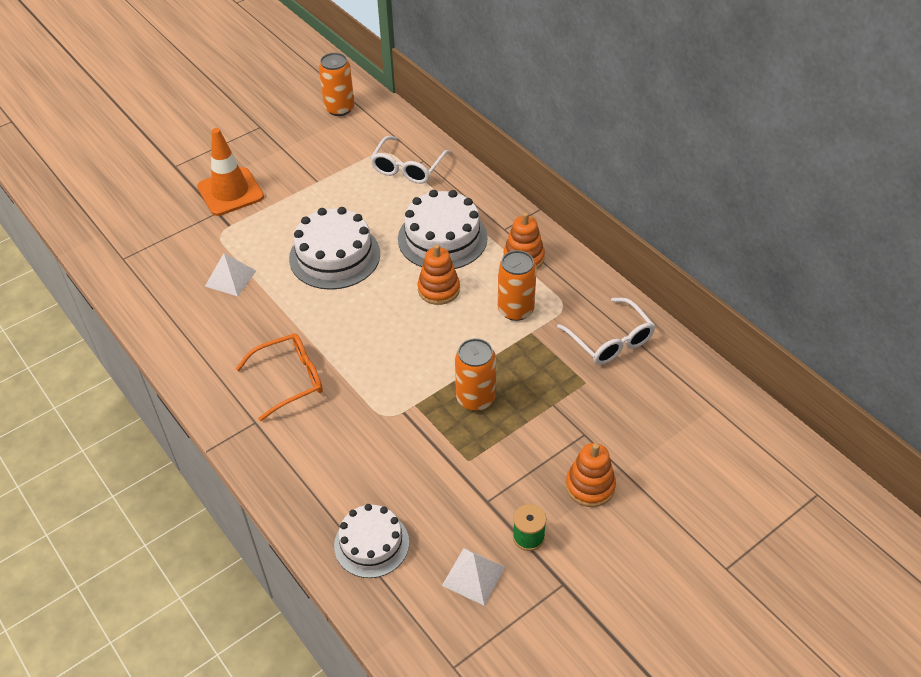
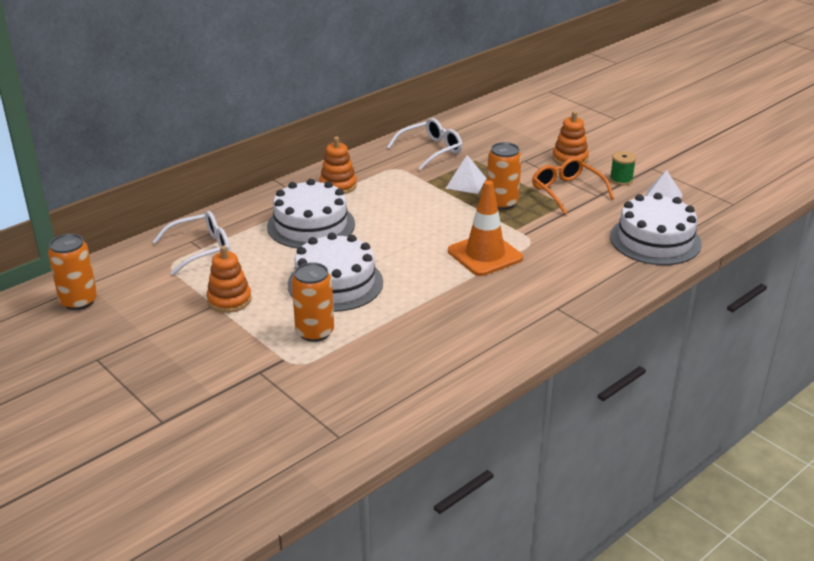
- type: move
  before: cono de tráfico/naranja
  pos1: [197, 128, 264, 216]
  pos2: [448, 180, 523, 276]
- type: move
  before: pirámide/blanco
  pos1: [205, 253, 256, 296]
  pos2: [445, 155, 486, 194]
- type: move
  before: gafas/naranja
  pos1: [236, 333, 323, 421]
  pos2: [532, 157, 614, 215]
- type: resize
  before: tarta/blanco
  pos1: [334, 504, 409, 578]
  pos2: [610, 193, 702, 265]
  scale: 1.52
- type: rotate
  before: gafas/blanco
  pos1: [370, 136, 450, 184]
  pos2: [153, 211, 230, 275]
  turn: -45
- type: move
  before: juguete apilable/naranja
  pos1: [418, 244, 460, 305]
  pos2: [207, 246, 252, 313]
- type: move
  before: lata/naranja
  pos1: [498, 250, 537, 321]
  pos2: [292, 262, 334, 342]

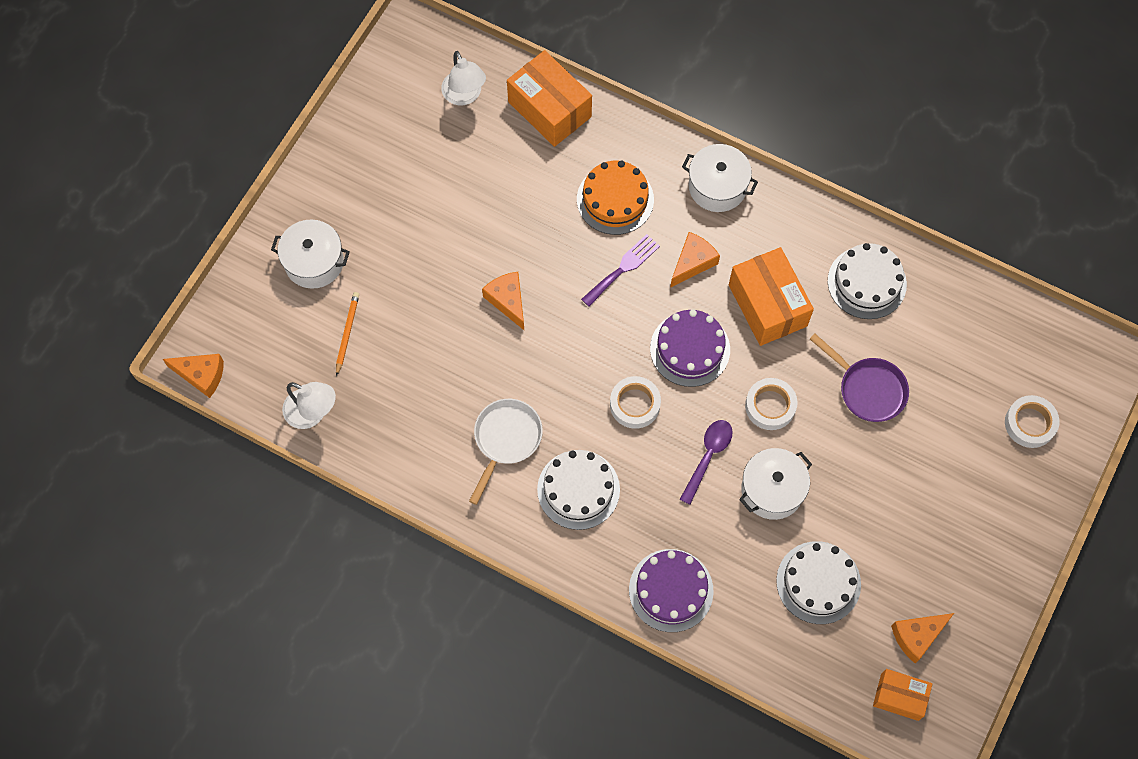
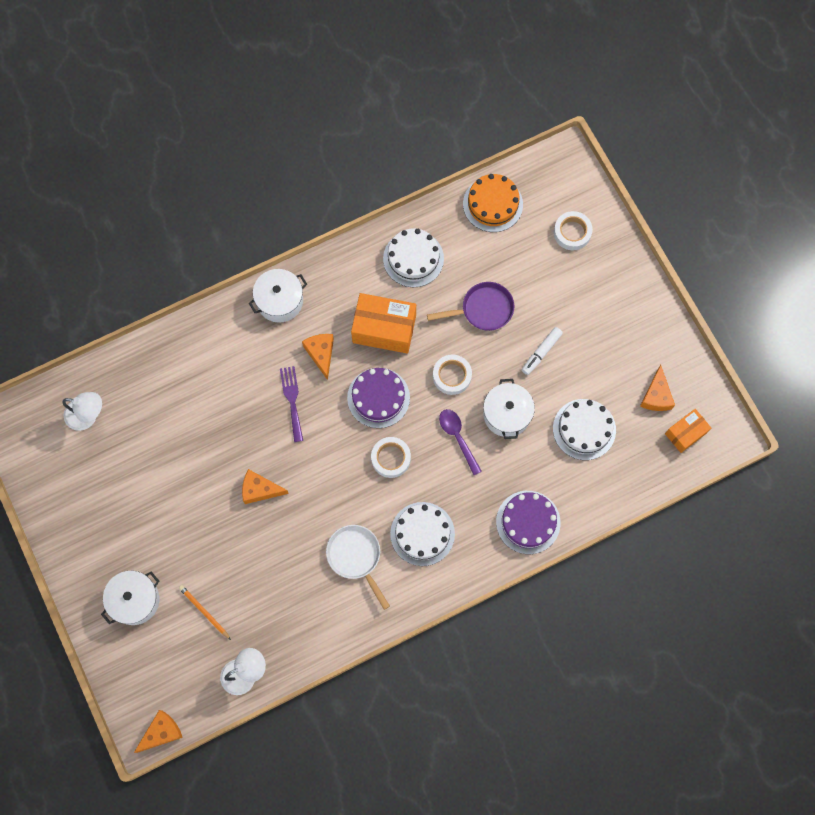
- type: delete
  before: caja/naranja
  pos1: [507, 50, 592, 147]
- type: move
  before: tarta/naranja
  pos1: [577, 161, 654, 235]
  pos2: [463, 174, 523, 232]
- type: insert
  after: rotulador/blanco
  pos2: [522, 327, 563, 375]

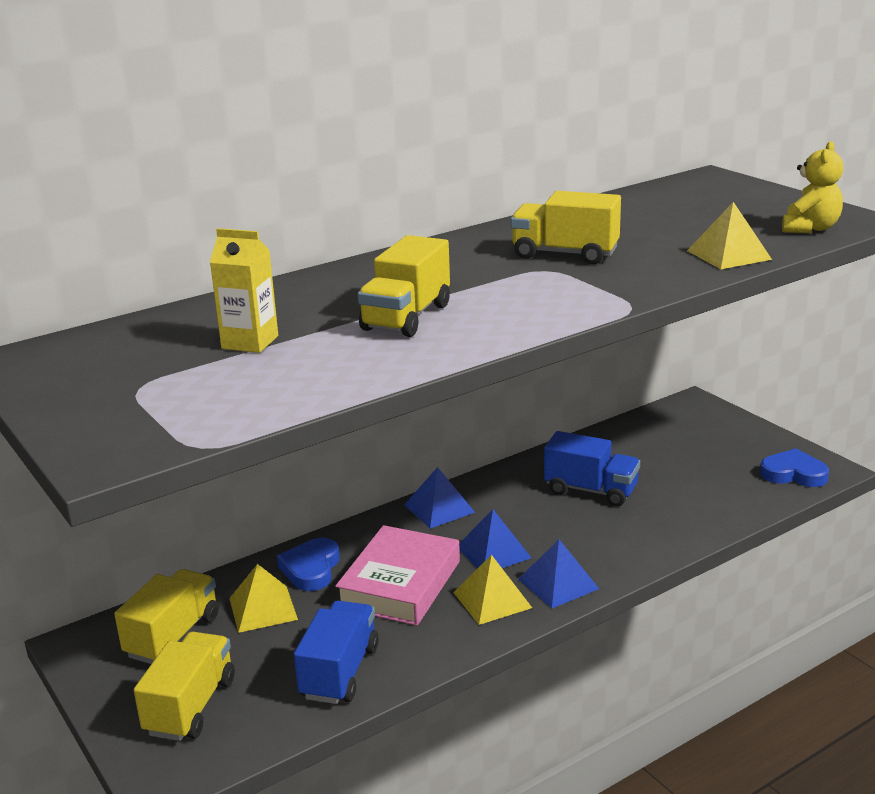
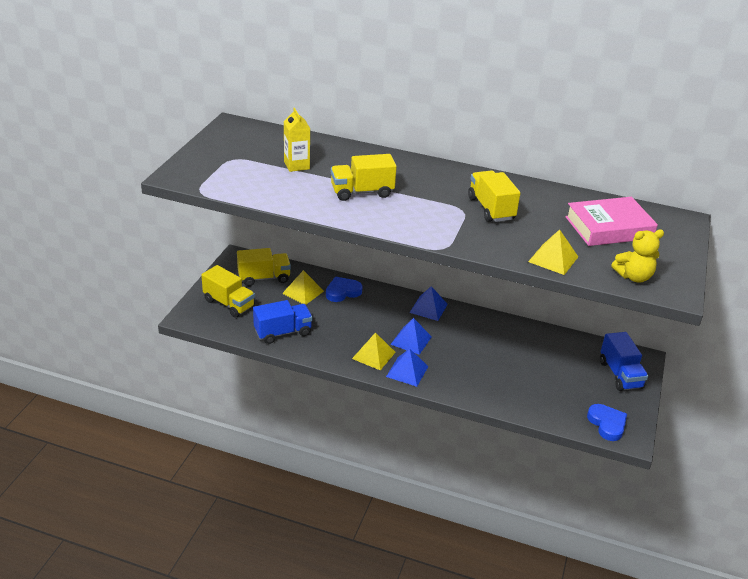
- type: rotate
  before: camión/amarillo
  pos1: [134, 632, 235, 741]
  pos2: [201, 265, 255, 317]
  turn: 60
- type: move
  before: libro/rosa
  pos1: [335, 525, 460, 626]
  pos2: [565, 197, 658, 246]
- type: move
  before: camión/azul
  pos1: [544, 431, 640, 506]
  pos2: [600, 332, 648, 391]

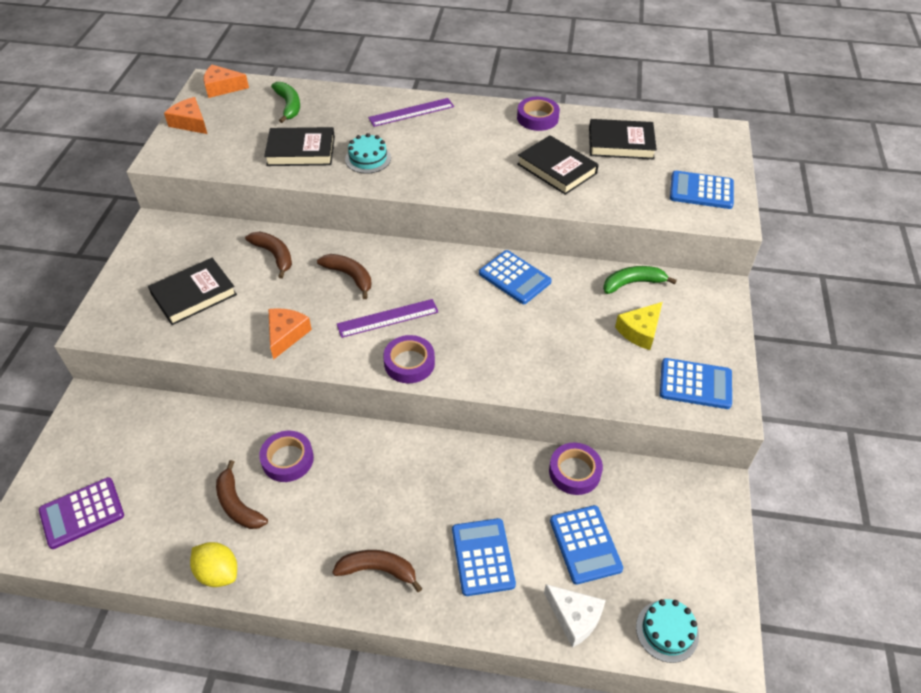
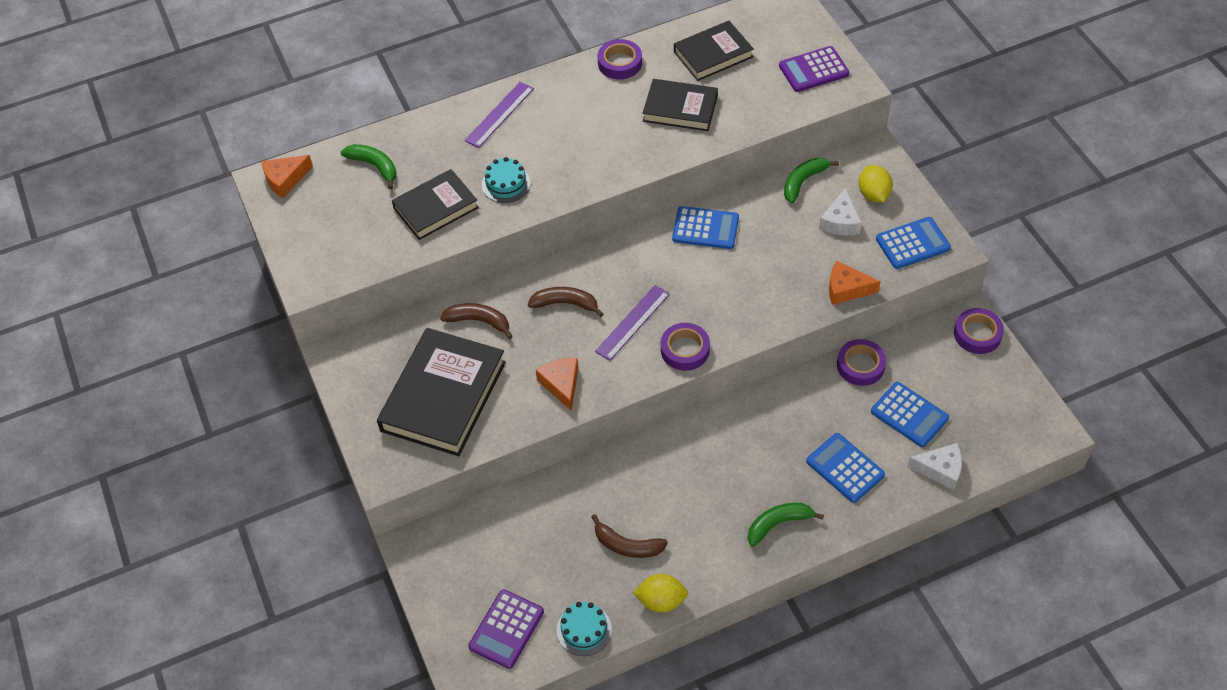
- type: resize
  before: libro/negro
  pos1: [148, 258, 237, 325]
  pos2: [377, 328, 506, 456]
  scale: 1.61
- type: move
  before: queso/naranja
  pos1: [164, 97, 207, 134]
  pos2: [829, 261, 881, 305]
- type: move
  before: cinta adhesiva/morado
  pos1: [259, 431, 314, 482]
  pos2: [954, 308, 1004, 354]
- type: recolor
  before: plátano/marrón
  after: plátano/verde
  pos1: [332, 550, 422, 592]
  pos2: [748, 503, 824, 547]
- type: recolor
  before: queso/amarillo
  after: queso/blanco
  pos1: [615, 302, 662, 350]
  pos2: [819, 188, 862, 235]
- type: move
  before: tarta/turquesa
  pos1: [636, 599, 699, 663]
  pos2: [557, 602, 612, 656]
- type: recolor
  before: calculadora/azul
  after: calculadora/morado
  pos1: [670, 171, 734, 209]
  pos2: [779, 46, 849, 92]
- type: insert
  after: limón/amarillo
  pos2: [859, 165, 893, 202]

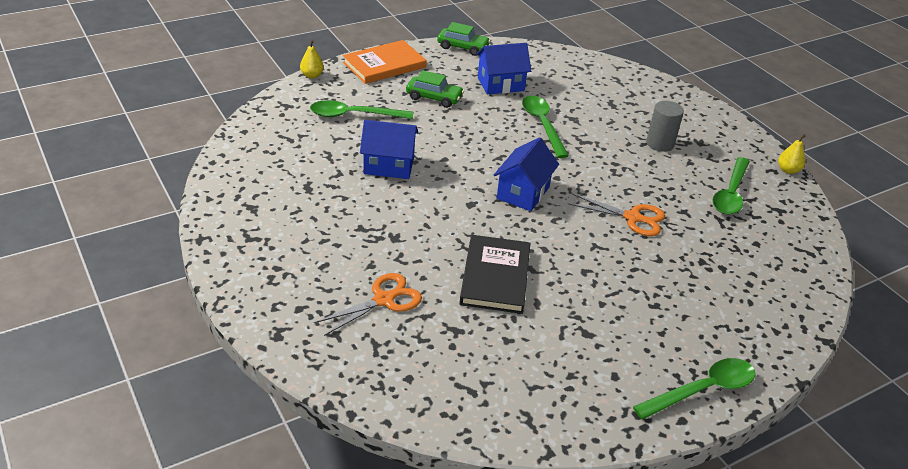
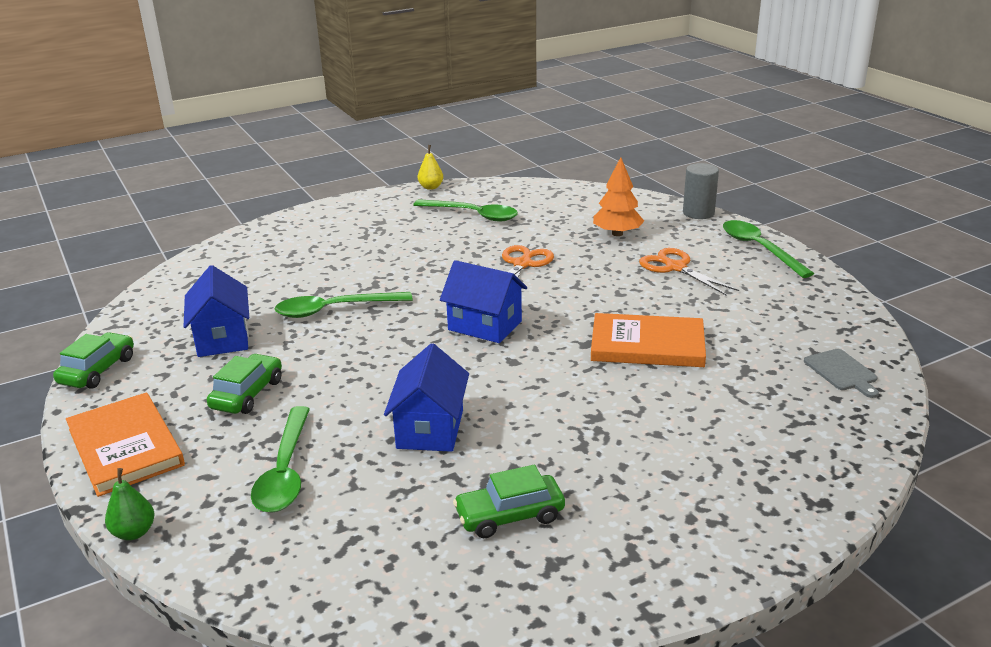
- type: recolor
  before: pera/amarillo
  after: pera/verde
  pos1: [300, 40, 324, 79]
  pos2: [105, 468, 155, 540]
- type: move
  before: tijeras/naranja
  pos1: [314, 273, 422, 336]
  pos2: [639, 248, 739, 295]
- type: recolor
  before: libro/negro
  after: libro/naranja
  pos1: [459, 235, 530, 314]
  pos2: [591, 313, 706, 367]
- type: move
  before: cilindro/gris
  pos1: [646, 101, 684, 152]
  pos2: [683, 163, 719, 219]
- type: insert
  after: coche/verde
  pos2: [453, 465, 565, 538]
- type: insert
  after: árbol/naranja
  pos2: [593, 157, 644, 236]
- type: insert
  after: tabla de cortar/gris
  pos2: [804, 349, 879, 398]

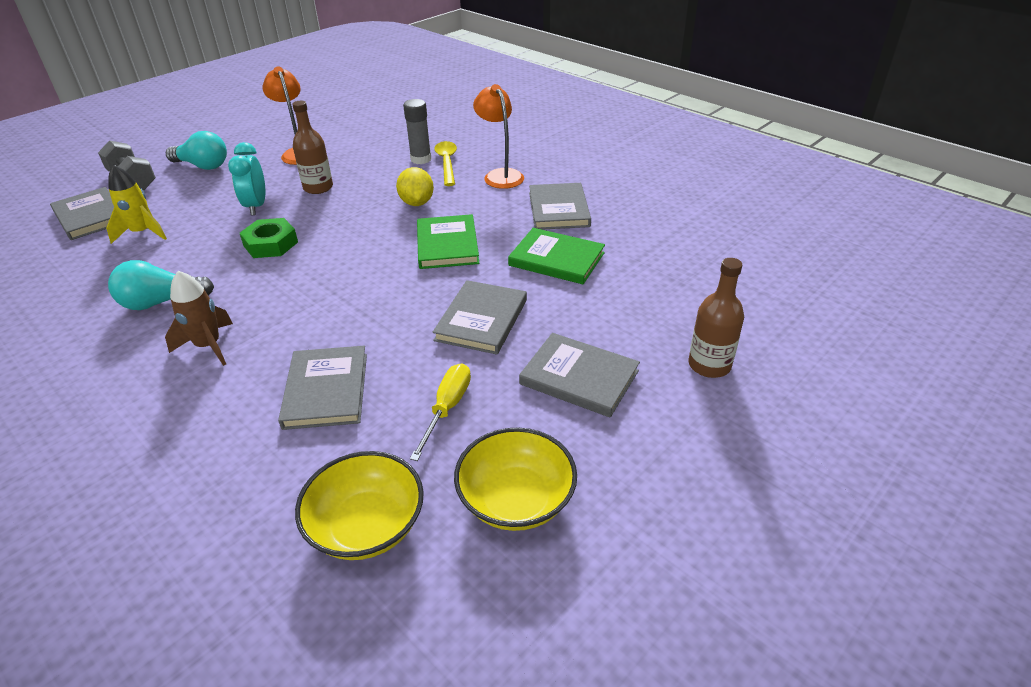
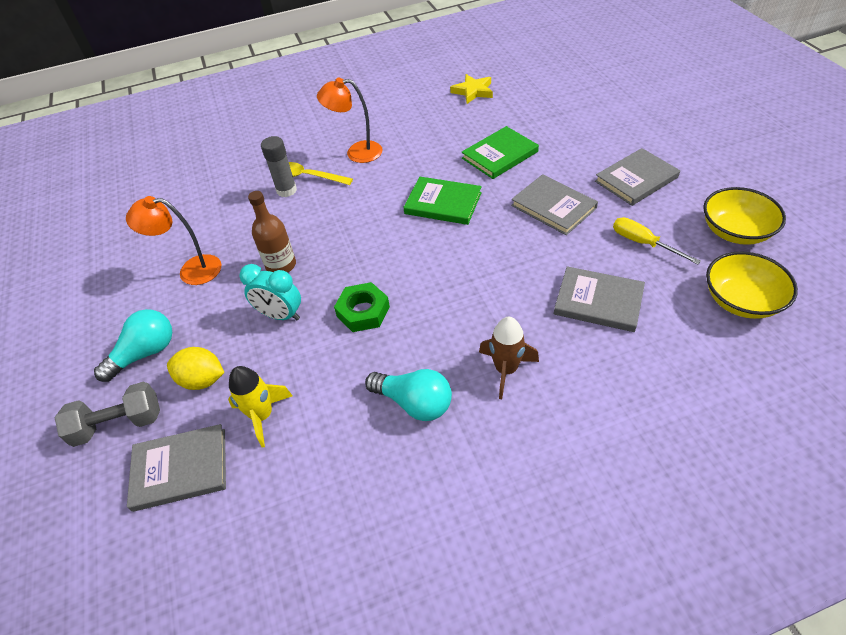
- type: rotate
  before: bombilla/turquesa
  pos1: [108, 260, 214, 310]
  pos2: [365, 369, 452, 421]
  turn: -75
- type: move
  before: limón/amarillo
  pos1: [396, 167, 434, 206]
  pos2: [167, 347, 224, 390]
- type: delete
  before: libro/gris
  pos1: [529, 183, 591, 230]
- type: delete
  before: botella/marrón
  pos1: [688, 258, 744, 378]
- type: insert
  after: estrella/amarillo
  pos2: [450, 74, 493, 104]

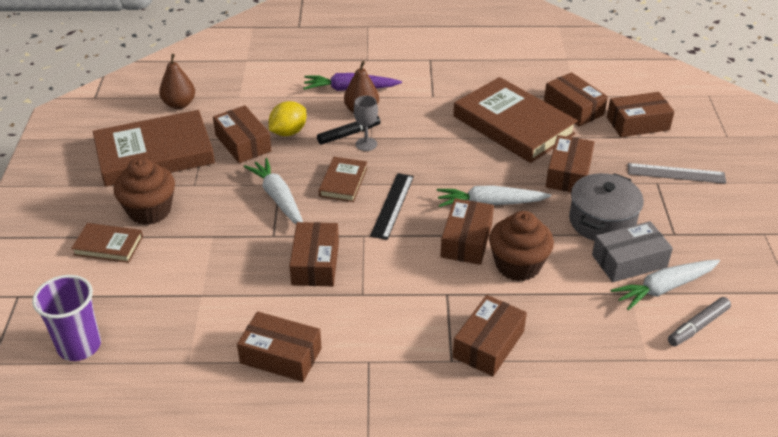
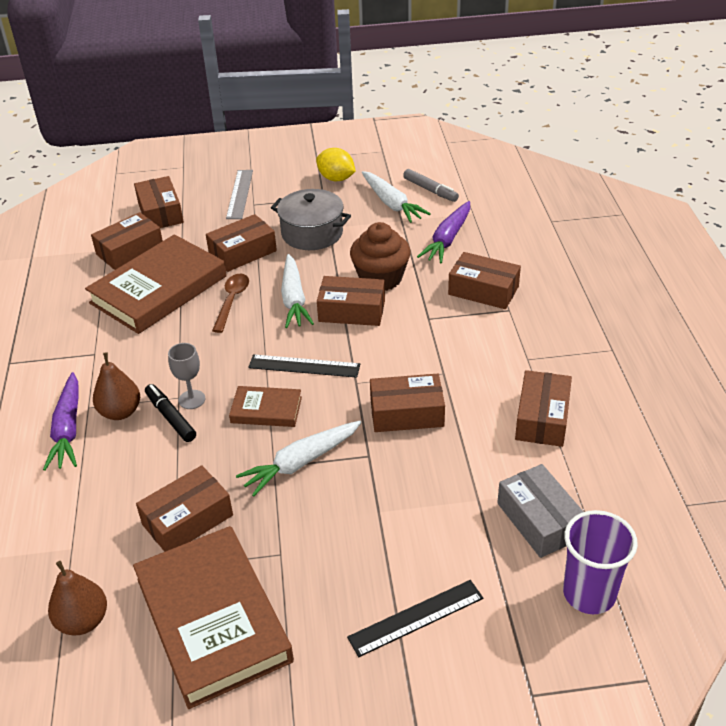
- type: replace
  before: libro/marrón
  after: regla/negro
  pos1: [71, 223, 143, 263]
  pos2: [347, 580, 483, 657]
- type: delete
  before: magdalena/marrón
  pos1: [114, 158, 175, 225]
- type: move
  before: limón/amarillo
  pos1: [269, 101, 306, 136]
  pos2: [316, 148, 356, 181]
- type: rotate
  before: caja/marrón
  pos1: [546, 135, 595, 192]
  pos2: [206, 214, 277, 272]
  turn: -45
- type: move
  before: caja/gris
  pos1: [592, 221, 673, 282]
  pos2: [497, 464, 583, 558]
- type: insert
  after: cuchara/marrón
  pos2: [212, 274, 249, 333]
- type: insert
  after: zanahoria/morado
  pos2: [417, 201, 470, 263]

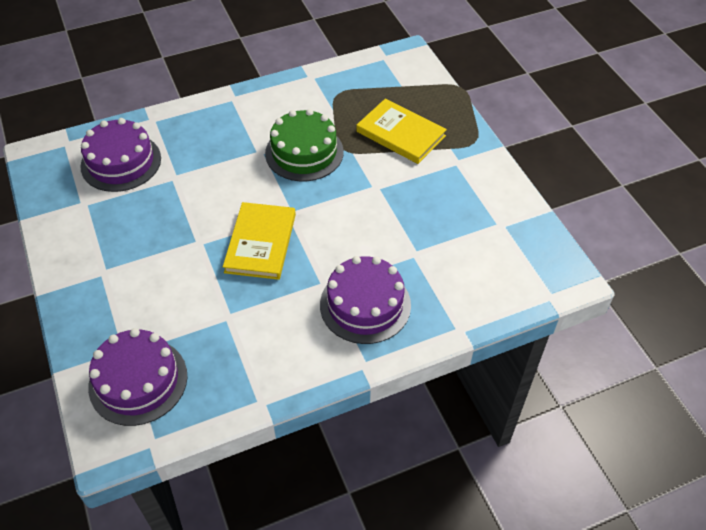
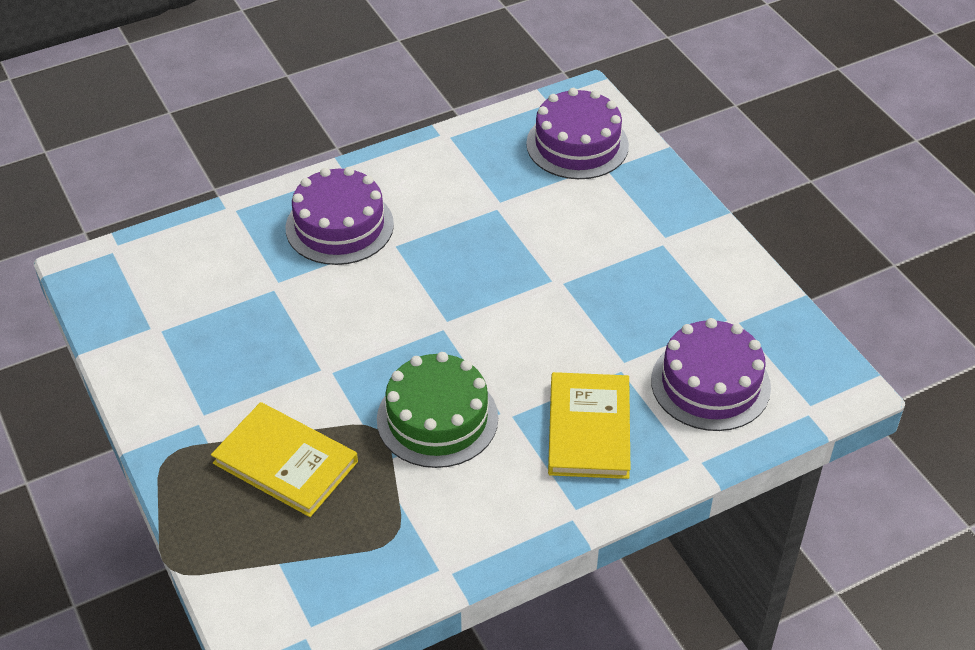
- type: move
  before: libro/amarillo
  pos1: [223, 202, 296, 280]
  pos2: [548, 372, 630, 479]

